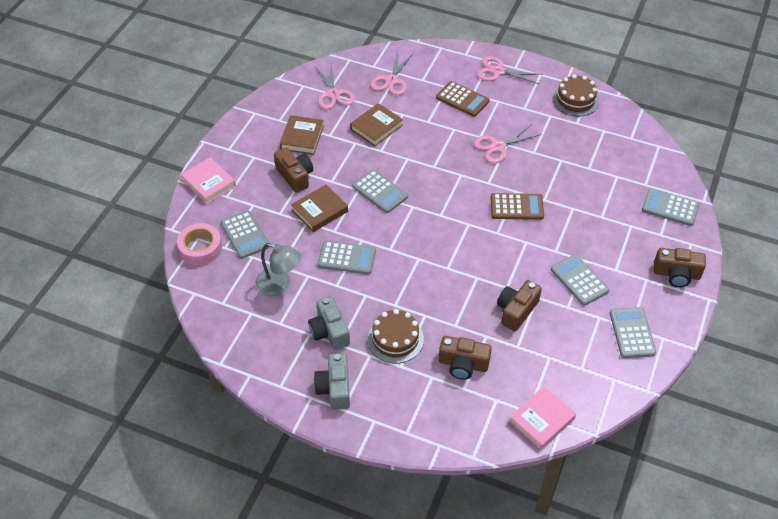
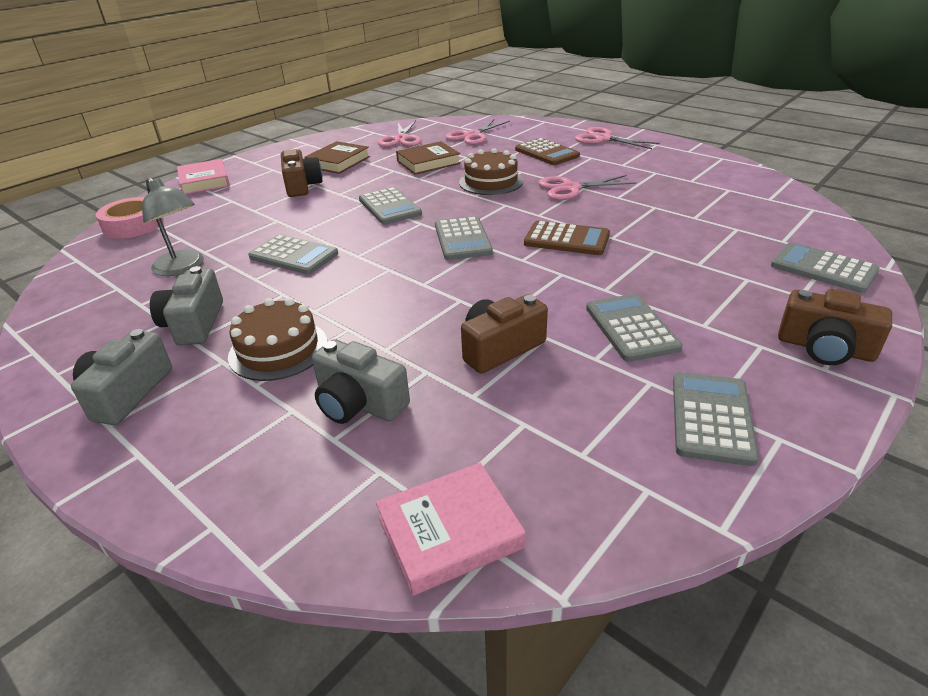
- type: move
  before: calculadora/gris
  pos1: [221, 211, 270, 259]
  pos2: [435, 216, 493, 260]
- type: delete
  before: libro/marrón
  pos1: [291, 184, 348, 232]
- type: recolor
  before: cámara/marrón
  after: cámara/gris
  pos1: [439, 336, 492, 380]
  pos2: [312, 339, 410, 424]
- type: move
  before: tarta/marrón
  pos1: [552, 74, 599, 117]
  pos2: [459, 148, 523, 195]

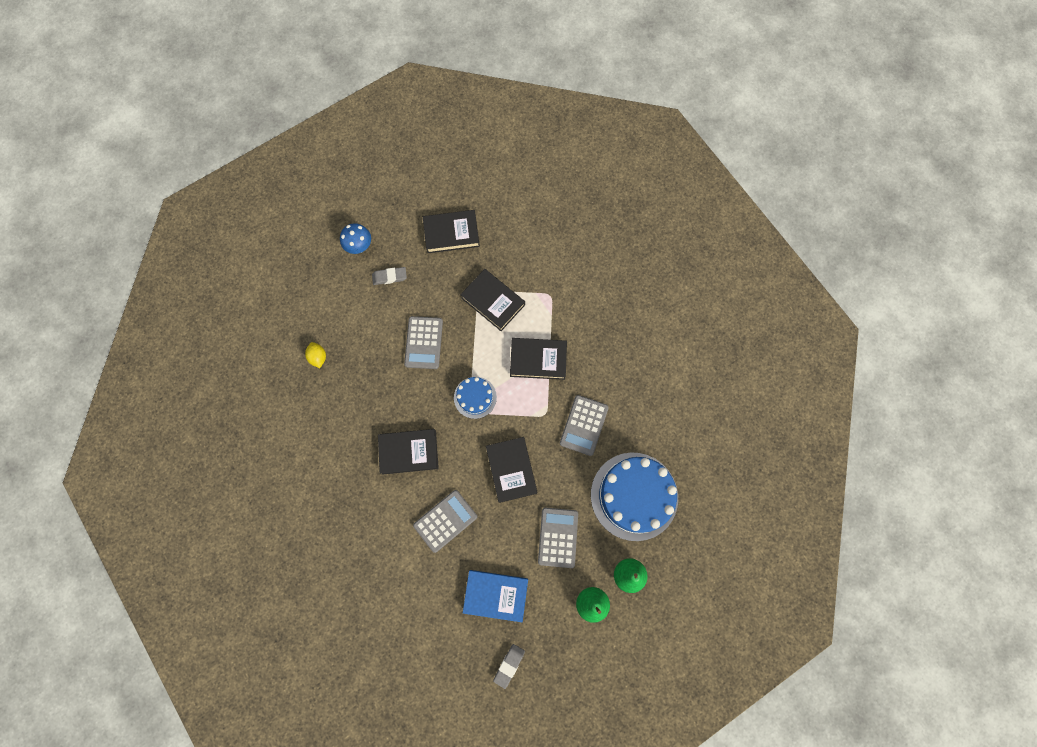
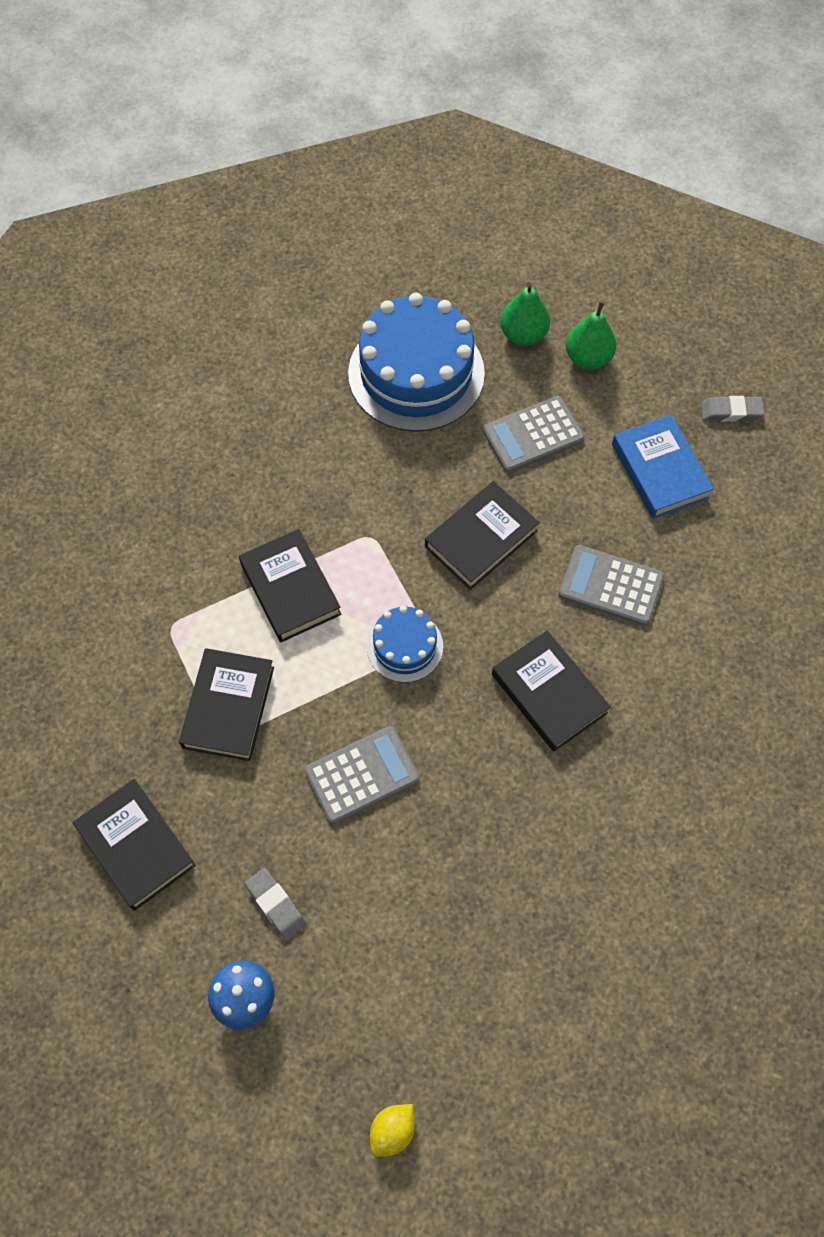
- type: move
  before: limón/amarillo
  pos1: [305, 342, 326, 368]
  pos2: [370, 1104, 415, 1157]
- type: delete
  before: calculadora/gris
  pos1: [560, 395, 609, 456]

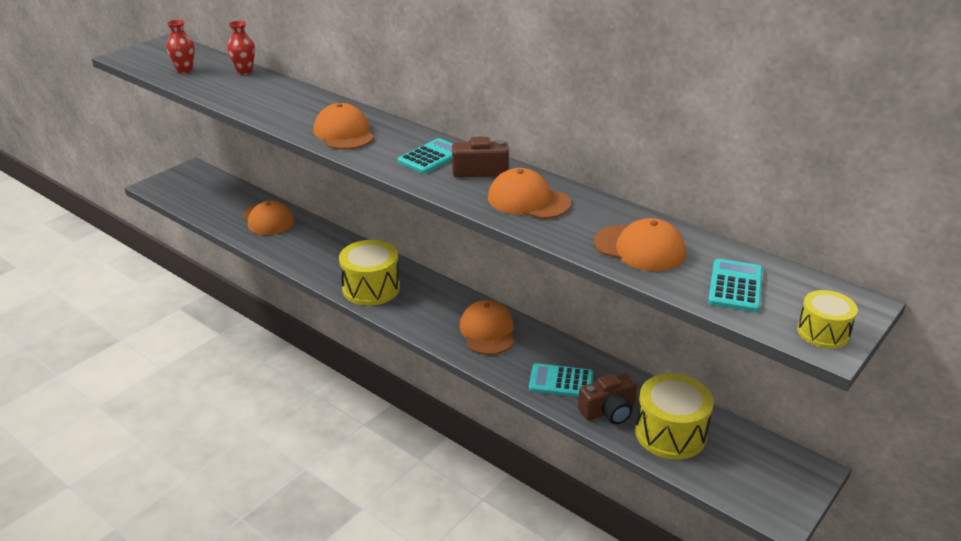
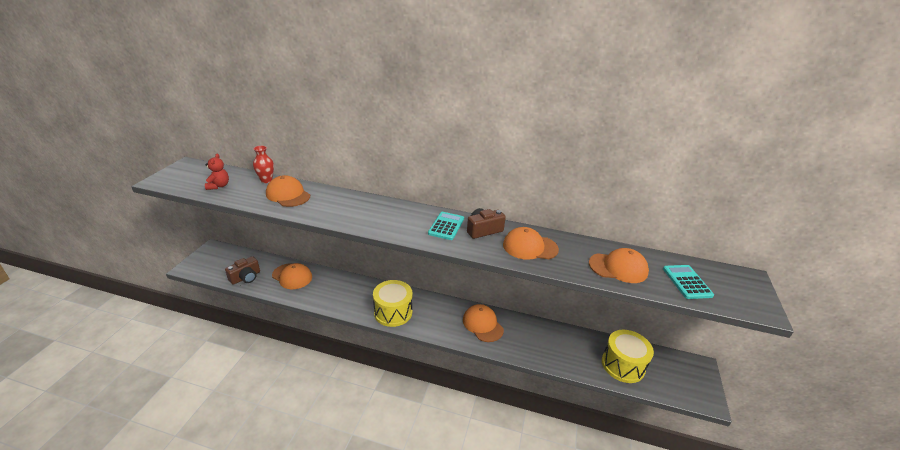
- type: replace
  before: florero/rojo
  after: osito/rojo
  pos1: [166, 20, 195, 74]
  pos2: [205, 154, 229, 190]
- type: move
  before: gorra/naranja
  pos1: [313, 103, 374, 149]
  pos2: [266, 175, 310, 207]
- type: delete
  before: calculadora/turquesa
  pos1: [529, 363, 593, 397]
- type: move
  before: cámara/marrón
  pos1: [578, 373, 637, 424]
  pos2: [225, 256, 260, 285]
- type: delete
  before: tambor/amarillo
  pos1: [797, 290, 858, 349]

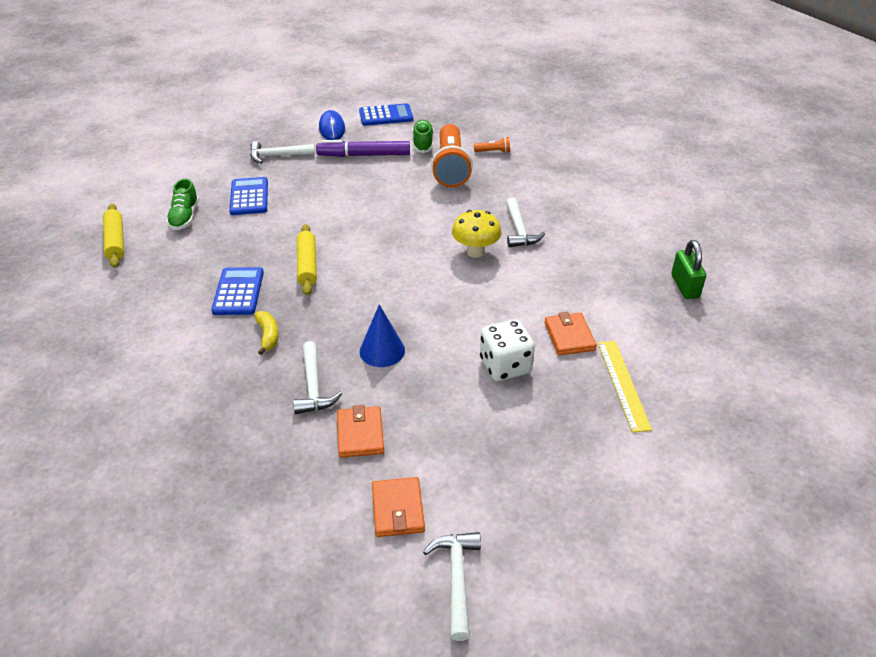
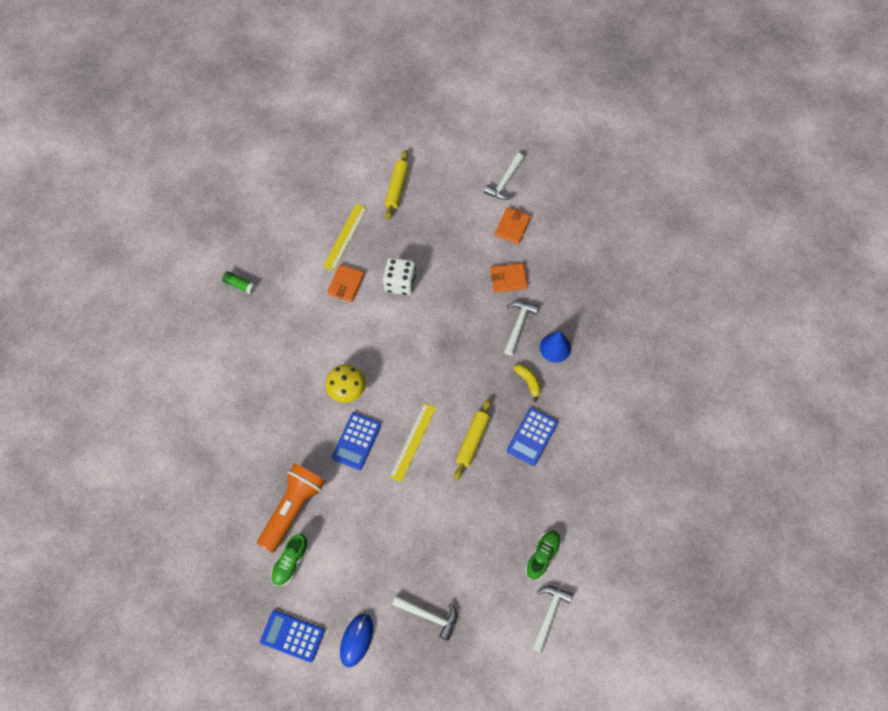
- type: move
  before: rodillo/amarillo
  pos1: [103, 204, 124, 268]
  pos2: [384, 150, 409, 220]
- type: move
  before: calculadora/azul
  pos1: [229, 177, 268, 215]
  pos2: [332, 412, 381, 470]
- type: rotate
  before: plátano/amarillo
  pos1: [254, 311, 279, 355]
  pos2: [513, 364, 541, 402]
  turn: 135
- type: delete
  before: rotulador/morado
  pos1: [316, 140, 410, 157]
- type: rotate
  before: cartera/naranja
  pos1: [337, 405, 384, 458]
  pos2: [490, 263, 528, 292]
  turn: 60
- type: move
  before: cono/azul
  pos1: [359, 304, 405, 367]
  pos2: [540, 331, 571, 363]
- type: delete
  before: lámpara de mano/naranja
  pos1: [474, 137, 510, 153]
- type: move
  before: martillo/blanco
  pos1: [506, 198, 545, 247]
  pos2: [532, 586, 573, 653]
- type: replace
  before: candado/verde
  after: barra de pegamento/verde
  pos1: [671, 240, 706, 299]
  pos2: [222, 271, 256, 294]
- type: insert
  after: regla/amarillo
  pos2: [389, 403, 436, 482]

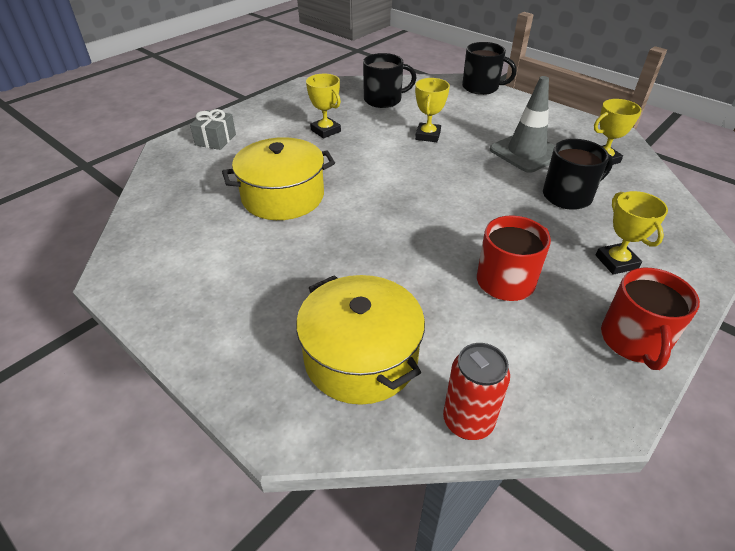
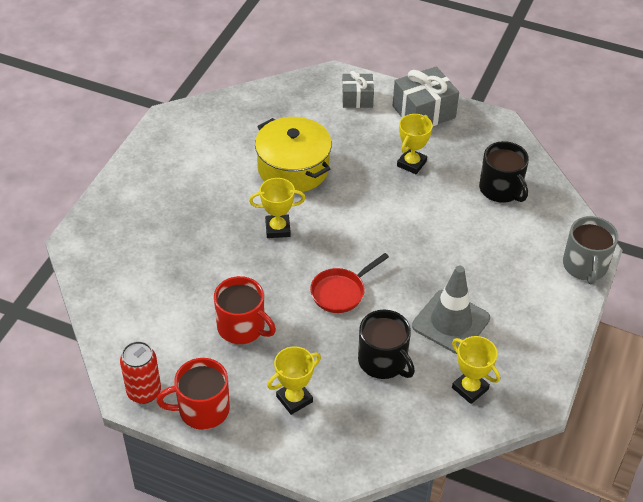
- type: delete
  before: olla/amarillo
  pos1: [296, 275, 425, 405]
- type: move
  before: trofeo/amarillo
  pos1: [415, 78, 450, 142]
  pos2: [249, 178, 306, 238]
- type: move
  before: lata/rojo
  pos1: [443, 343, 510, 440]
  pos2: [120, 341, 161, 404]
- type: recolor
  before: taza/negro
  after: taza/gris
  pos1: [462, 42, 517, 95]
  pos2: [563, 216, 618, 285]
- type: insert
  after: sartén/rojo
  pos2: [310, 253, 389, 313]
- type: insert
  after: regalo/gris
  pos2: [393, 66, 459, 126]

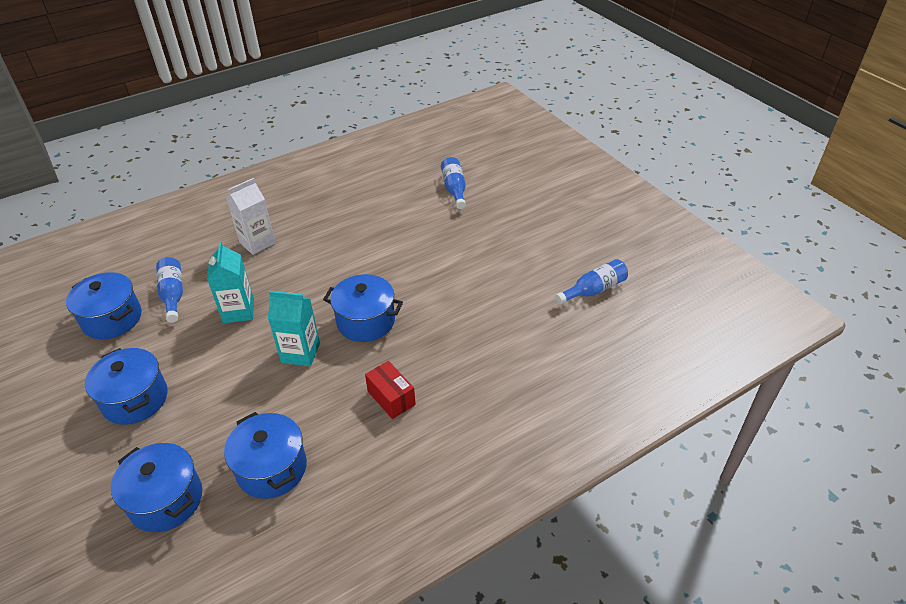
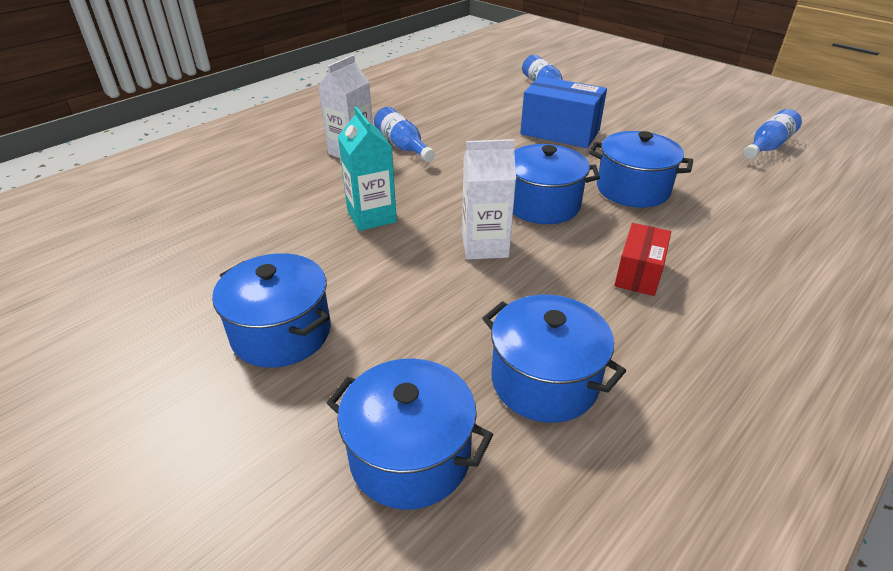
- type: move
  before: olla/azul
  pos1: [66, 272, 142, 339]
  pos2: [589, 131, 693, 208]
- type: move
  before: botella/azul
  pos1: [156, 257, 183, 323]
  pos2: [374, 107, 435, 162]
- type: recolor
  before: cartón de leche/turquesa
  after: cartón de leche/blanco
  pos1: [268, 291, 320, 366]
  pos2: [462, 139, 516, 260]
- type: rotate
  before: caja/rojo
  pos1: [365, 361, 416, 419]
  pos2: [614, 223, 671, 296]
  turn: 75
- type: insert
  after: caja/azul
  pos2: [520, 76, 607, 148]

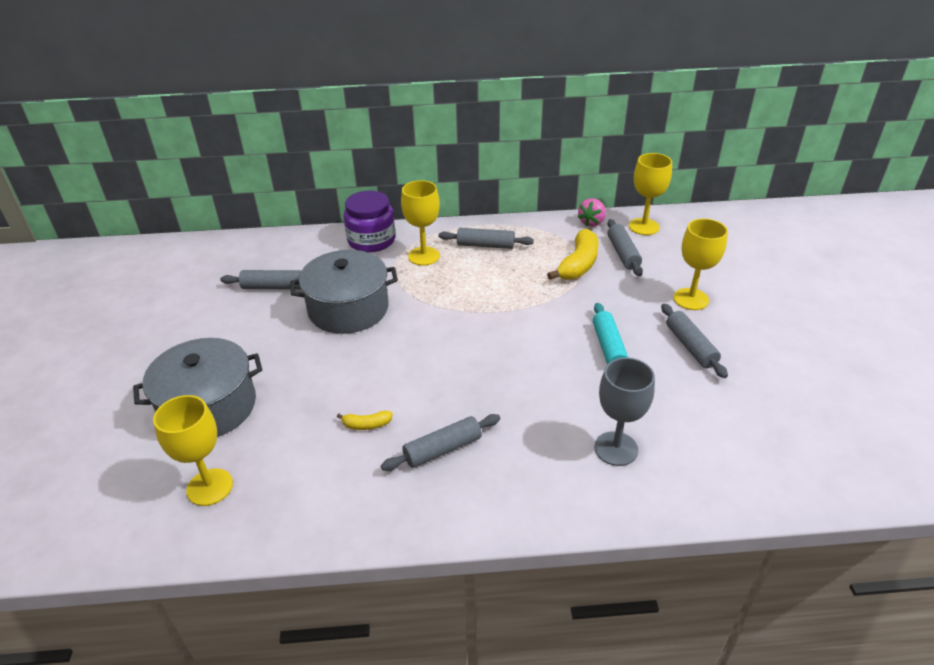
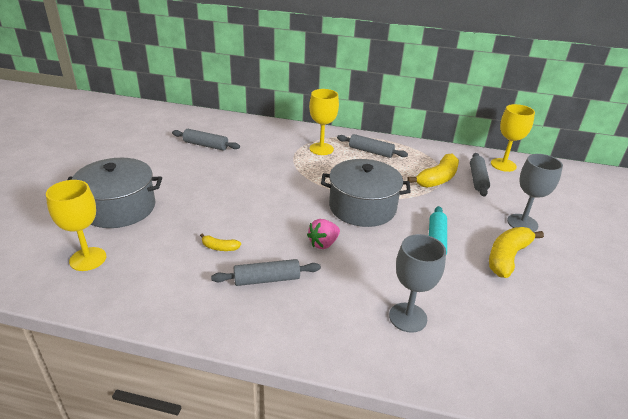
- type: move
  before: olla/gris
  pos1: [291, 250, 398, 334]
  pos2: [321, 159, 411, 227]
- type: delete
  before: tarro/morado
  pos1: [344, 191, 395, 253]
- type: move
  before: fresa/rosa
  pos1: [578, 198, 606, 227]
  pos2: [307, 219, 340, 249]
- type: replace
  before: rodillo/gris
  after: plátano/amarillo
  pos1: [661, 303, 728, 378]
  pos2: [489, 227, 544, 278]
- type: recolor
  before: copa/amarillo
  after: copa/gris
  pos1: [673, 219, 728, 310]
  pos2: [507, 154, 563, 232]

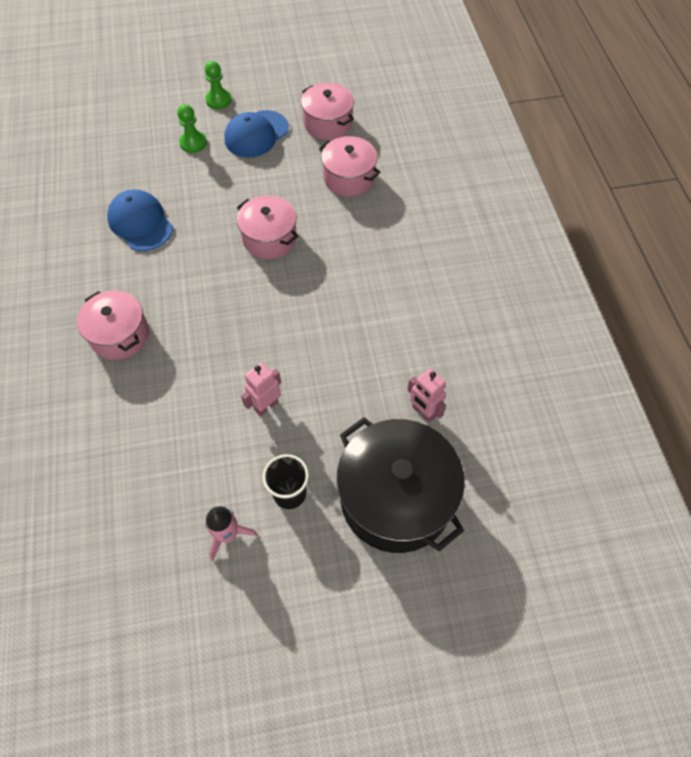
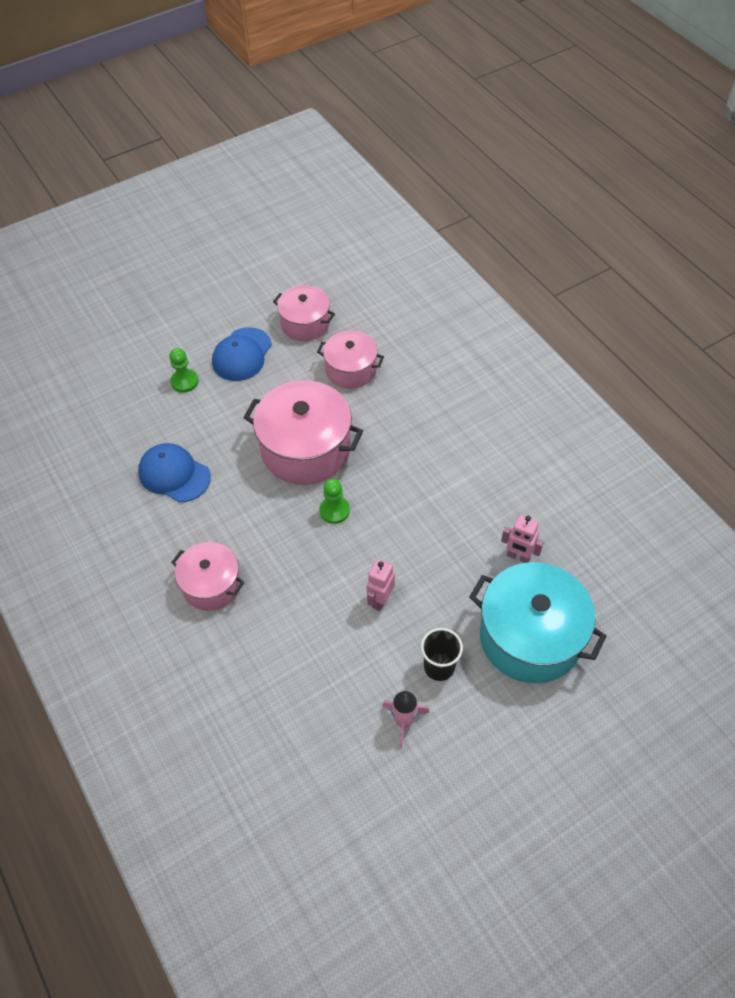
- type: move
  before: peón/verde
  pos1: [205, 61, 232, 109]
  pos2: [319, 479, 350, 524]
- type: resize
  before: olla/rosa
  pos1: [237, 195, 298, 259]
  pos2: [243, 380, 363, 485]
  scale: 1.67
- type: recolor
  before: olla/negro
  after: olla/turquesa
  pos1: [337, 417, 465, 553]
  pos2: [469, 562, 607, 683]

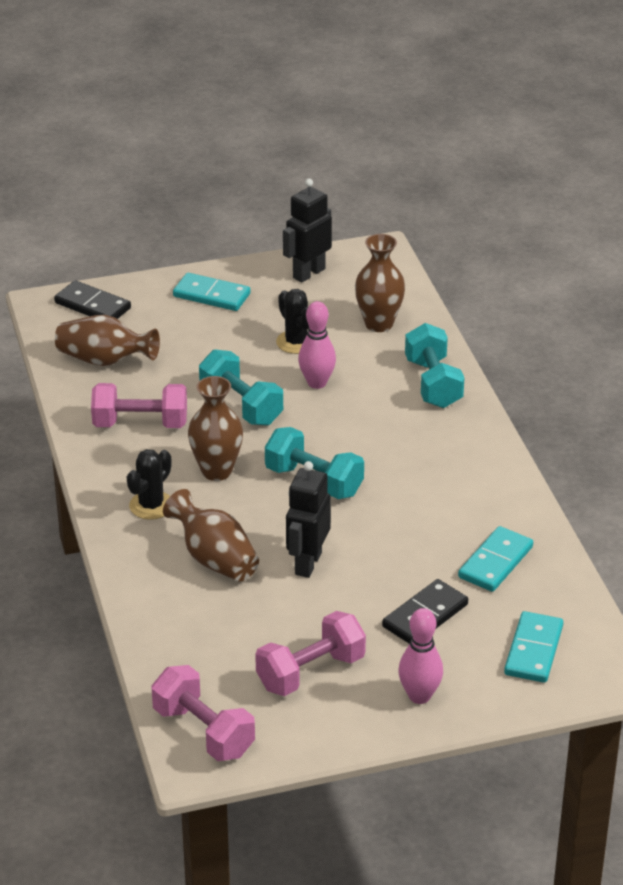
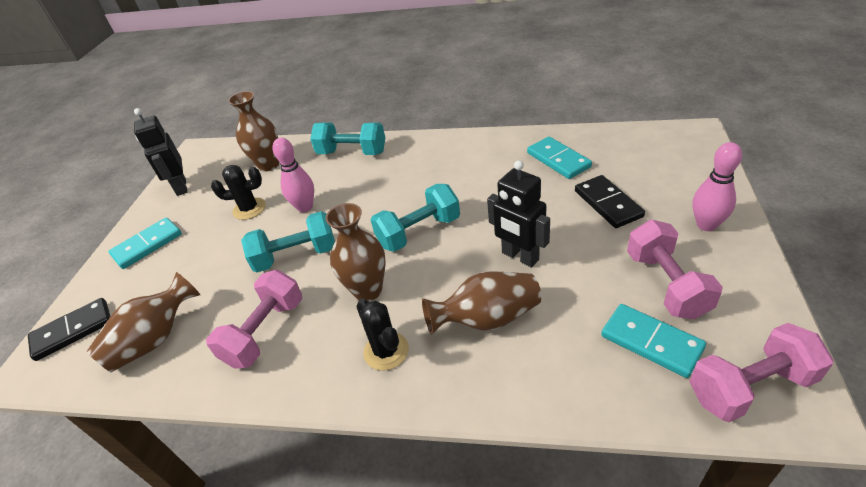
- type: move
  before: ficha de dominó/turquesa
  pos1: [504, 611, 563, 683]
  pos2: [601, 304, 706, 378]

